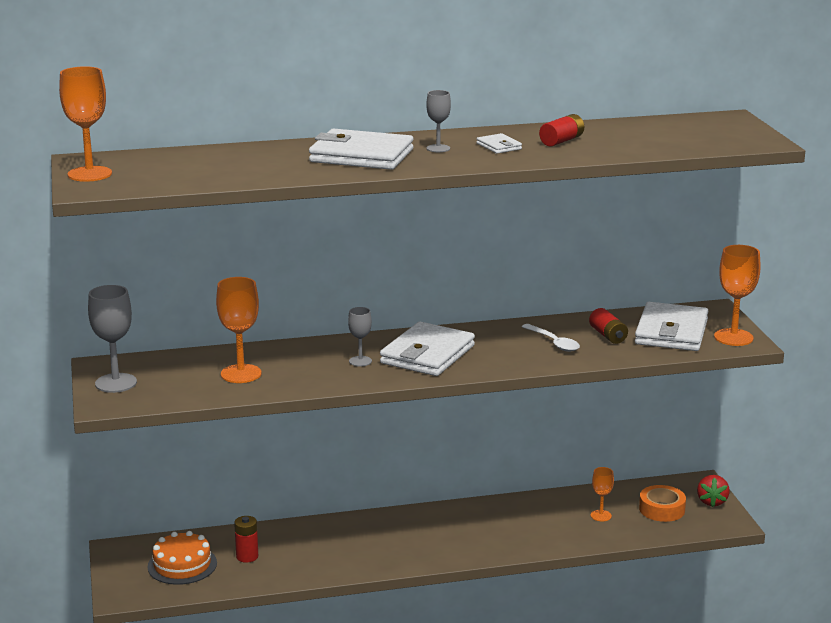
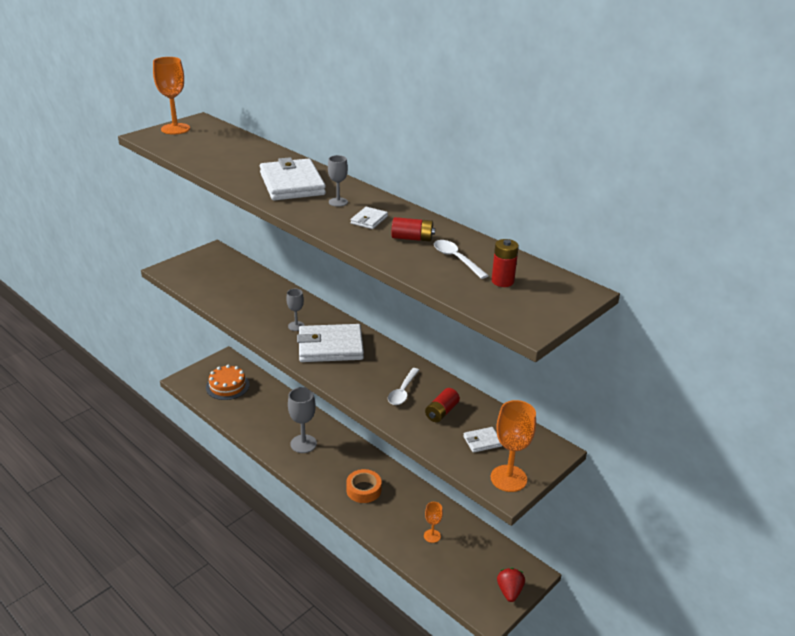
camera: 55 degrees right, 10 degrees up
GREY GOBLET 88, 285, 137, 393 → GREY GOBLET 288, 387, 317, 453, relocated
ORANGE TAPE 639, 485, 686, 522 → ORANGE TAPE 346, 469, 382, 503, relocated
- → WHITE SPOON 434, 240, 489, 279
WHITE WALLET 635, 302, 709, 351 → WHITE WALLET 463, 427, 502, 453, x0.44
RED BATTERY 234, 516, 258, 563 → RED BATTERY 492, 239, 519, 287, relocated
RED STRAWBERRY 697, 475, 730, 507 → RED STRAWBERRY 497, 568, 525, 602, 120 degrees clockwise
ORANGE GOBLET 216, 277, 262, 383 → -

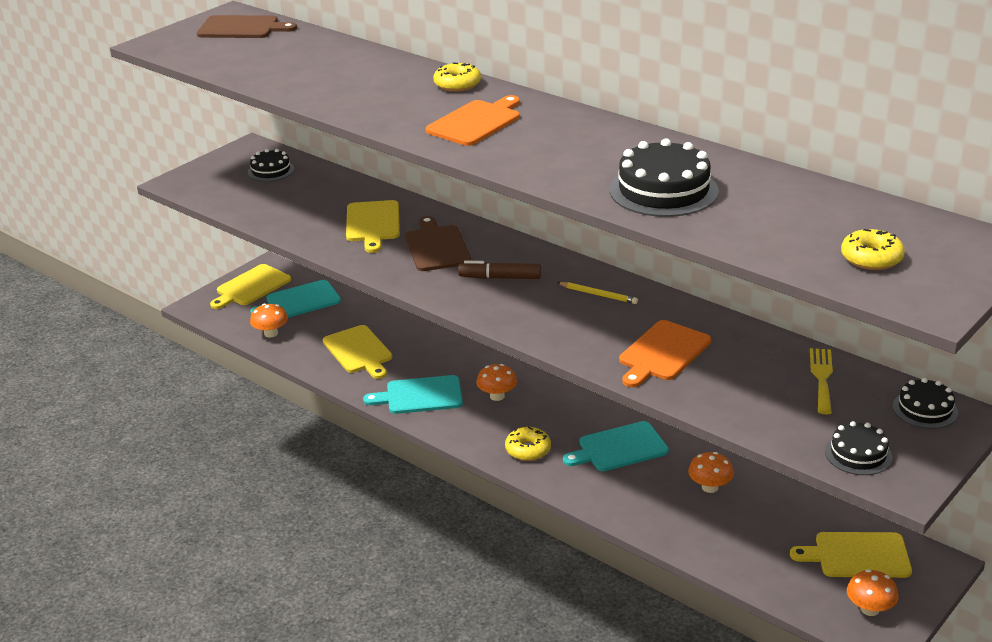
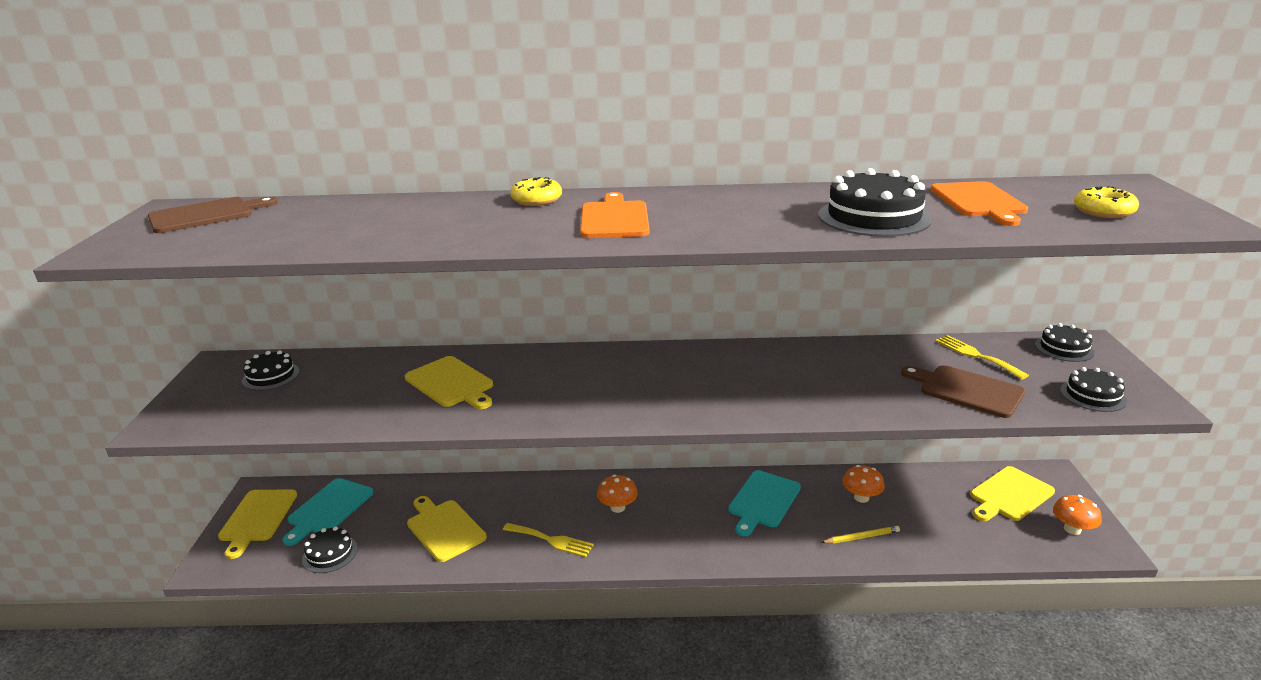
camera: 40 degrees left, 5 degrees down
ORANGE MUSHROOM 250, 303, 288, 338 → BLACK CAKE 302, 526, 358, 573
YELLOW CUTTING BOARD 323, 325, 392, 379 → YELLOW CUTTING BOARD 407, 496, 487, 562, 150 degrees counterclockwise
TURQUOISE CUTTING BOARD 363, 375, 463, 414 → YELLOW FORK 503, 523, 594, 557
YELLOW PENCIL 557, 282, 638, 304 → YELLOW PENCIL 821, 526, 900, 544, relocated
BROWN CUTTING BOARD 405, 216, 471, 271 → BROWN CUTTING BOARD 901, 365, 1025, 418, relocated
ORANGE CUTTING BOARD 619, 320, 711, 387 → ORANGE CUTTING BOARD 930, 181, 1028, 226, relocated
BROWN MARKER 458, 261, 541, 279 → -
YELLOW DONUT 505, 427, 551, 461 → -

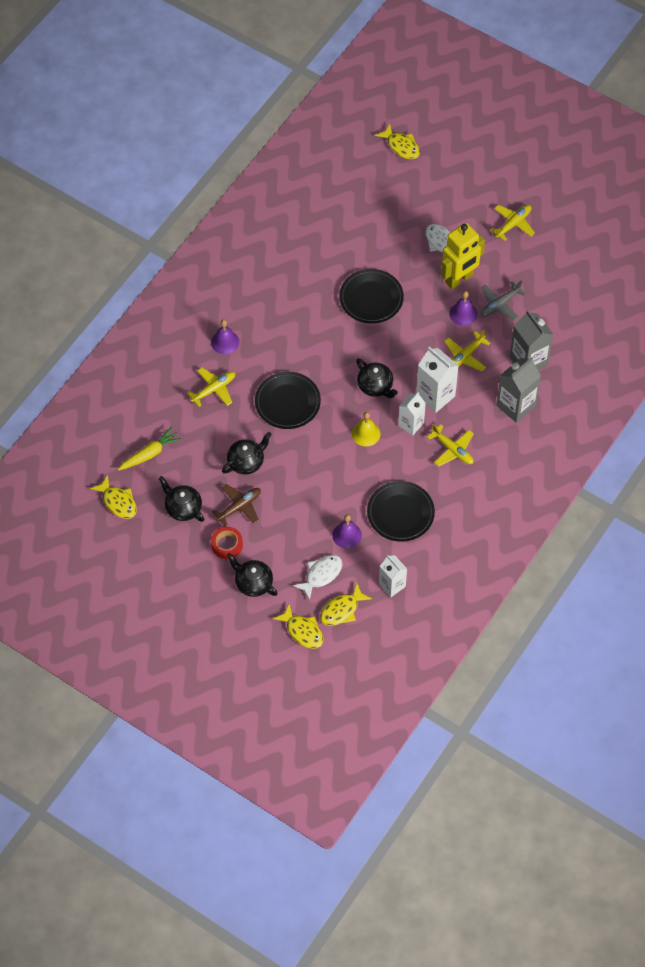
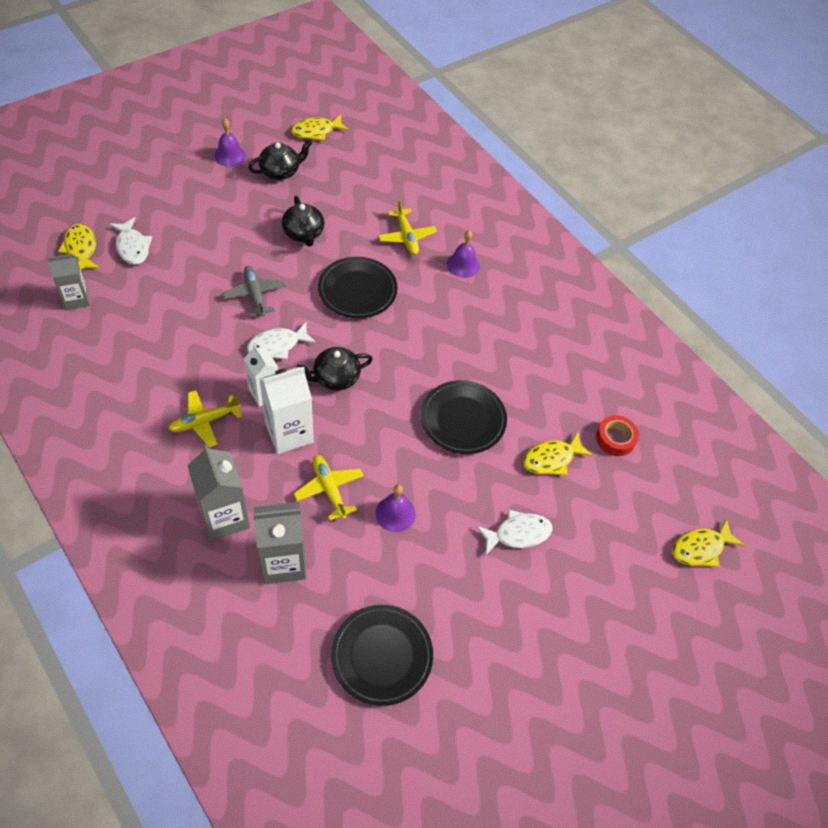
camera: 105 degrees right, 5 degrees down
WHITE CARTON 379, 555, 407, 597 → GREY CARTON 47, 254, 90, 310
PURPLE BELL 332, 515, 362, 549 → PURPLE BELL 214, 119, 246, 167, relocated
GREY PLANE 481, 280, 526, 321 → GREY PLANE 223, 266, 286, 317, relocated
YELLOW BELL 352, 412, 381, 446 → WHITE FISH 247, 321, 316, 360
BLACK PLATE 367, 481, 435, 542 → BLACK PLATE 331, 605, 433, 706, relocated
YELLOW FISH 273, 603, 324, 649 → YELLOW FISH 523, 432, 593, 475, relocated
RED TAPE 211, 527, 243, 559 → RED TAPE 596, 415, 639, 456, relocated
YELLOW CARROT 118, 427, 181, 471 → -
BROWN PLANE 212, 484, 261, 526 → -
BLACK TEAPOT 227, 553, 278, 597 → -
YELLOW ROBOT 441, 223, 485, 289 → -
YELLOW PLANE 490, 205, 535, 241 → -

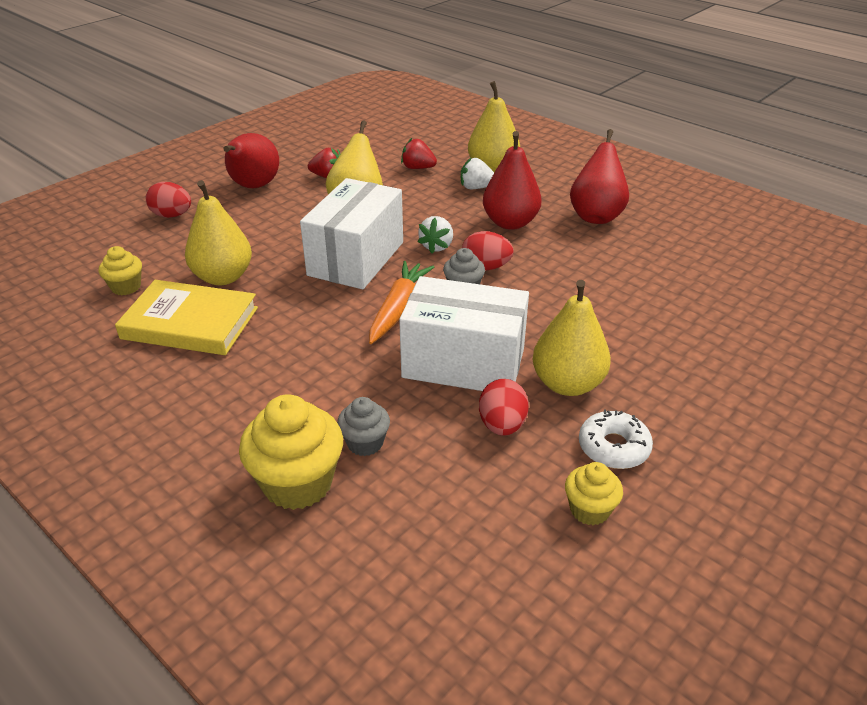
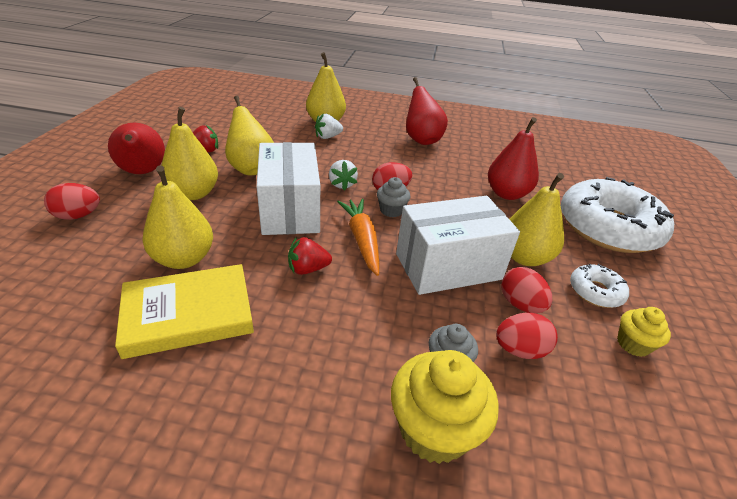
camera: 35 degrees left, 0 degrees up
- → YELLOW PEAR 161, 107, 218, 200
RED STRAWBERRY 401, 138, 437, 169 → RED STRAWBERRY 288, 237, 332, 275, relocated
RED PEAR 483, 131, 541, 230 → RED PEAR 488, 117, 539, 200, relocated
- → RED EGG 496, 312, 558, 359
- → WHITE DONUT 561, 177, 674, 253
YELLOW CUPCAKE 99, 246, 142, 295 → -

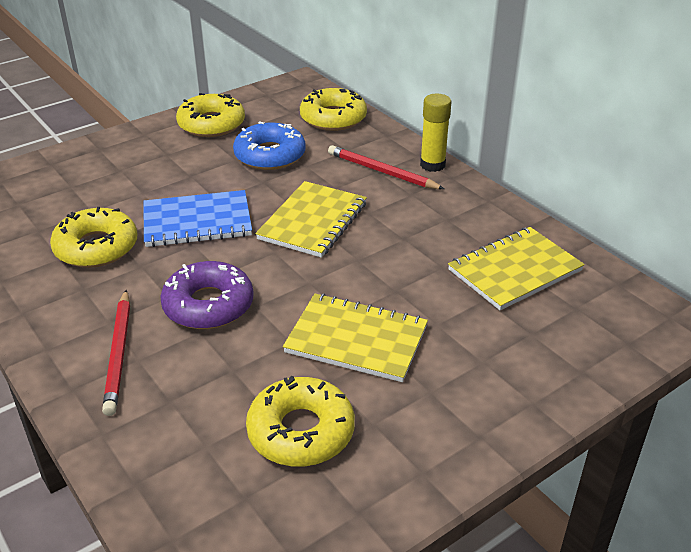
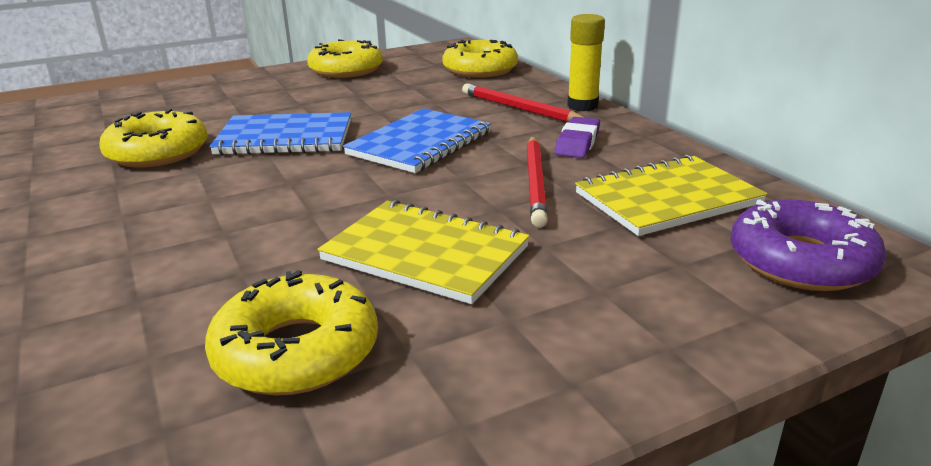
camera: 10 degrees right, 10 degrees down
YELLOW NOTEBOOK 255, 181, 367, 258 → BLUE NOTEBOOK 343, 108, 491, 173
RED PENCIL 102, 290, 130, 416 → RED PENCIL 527, 136, 548, 228, relocated
- → PURPLE ERASER 555, 117, 600, 158
PURPLE DONUT 160, 261, 254, 329 → PURPLE DONUT 730, 199, 887, 291, relocated
BLUE DONUT 233, 121, 306, 170 → -

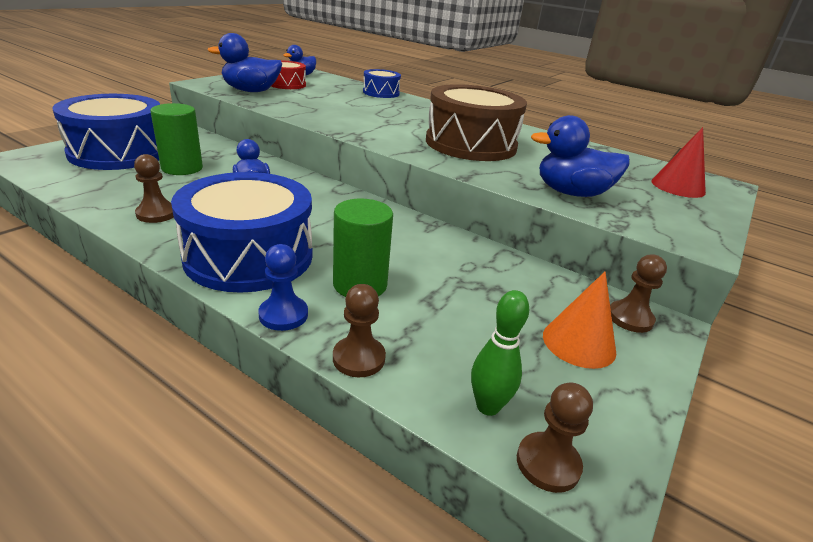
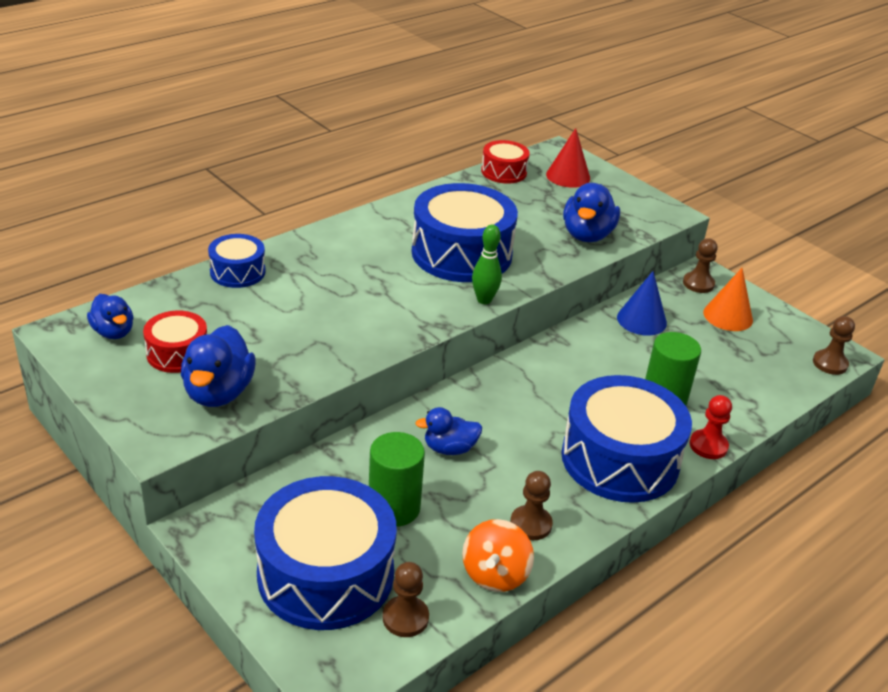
camera: 75 degrees left, 5 degrees up
BROWN PAWN 333, 284, 386, 377 → BROWN PAWN 383, 562, 429, 637, relocated
BROWN DRUM 426, 84, 527, 161 → BLUE DRUM 412, 183, 518, 282
- → ORANGE SPINNING TOP 462, 519, 534, 592
GREEN BOWLING PIN 471, 290, 529, 416 → GREEN BOWLING PIN 472, 224, 502, 304, relocated
- → RED DRUM 481, 140, 530, 184
- → BLUE CONE 617, 271, 667, 336
BLUE PAWN 258, 244, 308, 331 → RED PAWN 689, 395, 732, 459

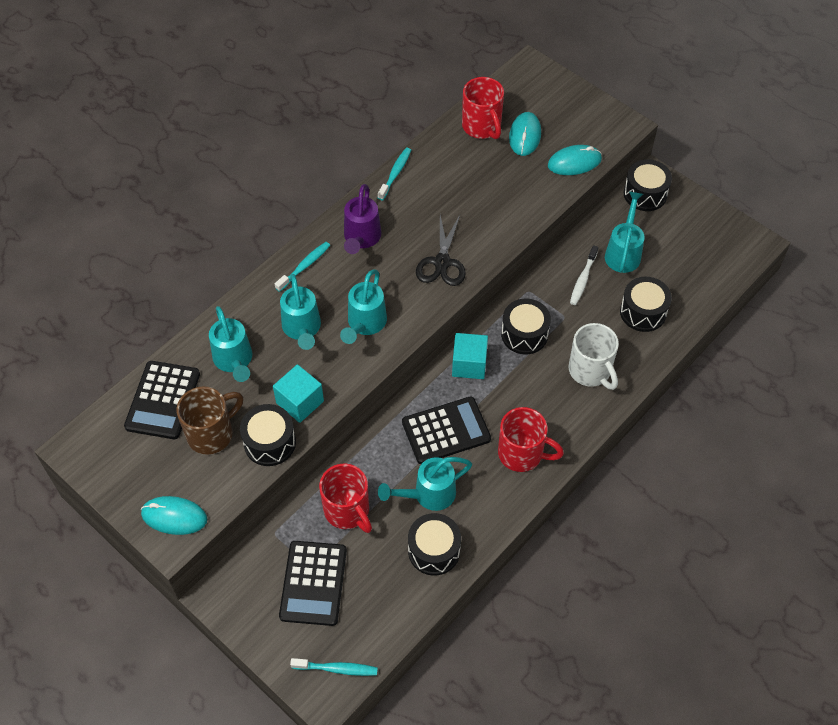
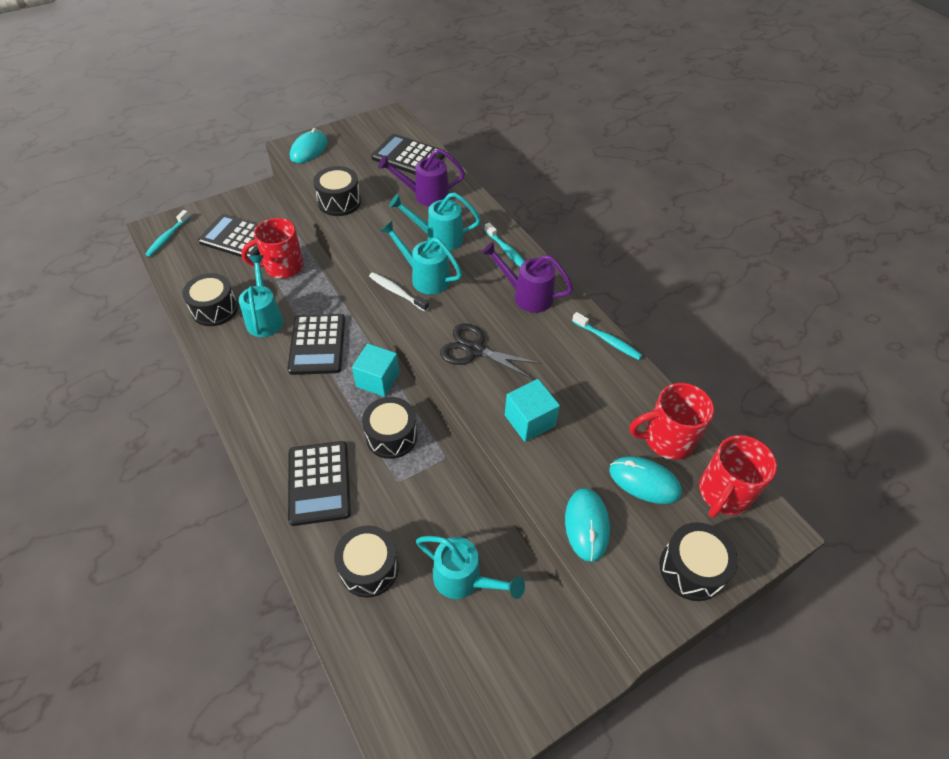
camera: 105 degrees right, 5 degrees down
WHITE MUG 569, 323, 619, 390 → BLACK CALCULATOR 288, 441, 351, 526
WHITE TOOTHBRUSH 570, 245, 598, 305 → WHITE TOOTHBRUSH 369, 272, 429, 312, relocated
TURQUOISE WATERING CAN 209, 306, 252, 382 → PURPLE WATERING CAN 378, 149, 465, 207
TURQUOISE CUBE 273, 364, 324, 423 → TURQUOISE CUBE 505, 379, 560, 442, relocated
BLACK DRUM 624, 160, 672, 211 → BLACK DRUM 659, 522, 738, 601, relocated
RED MUG 498, 407, 564, 472 → RED MUG 699, 435, 777, 518, relocated
BROWN MUG 177, 386, 243, 455 → -

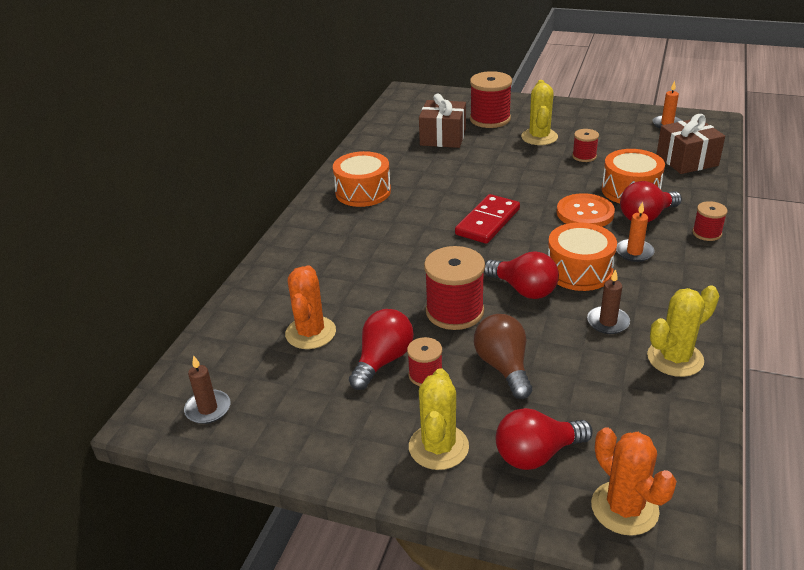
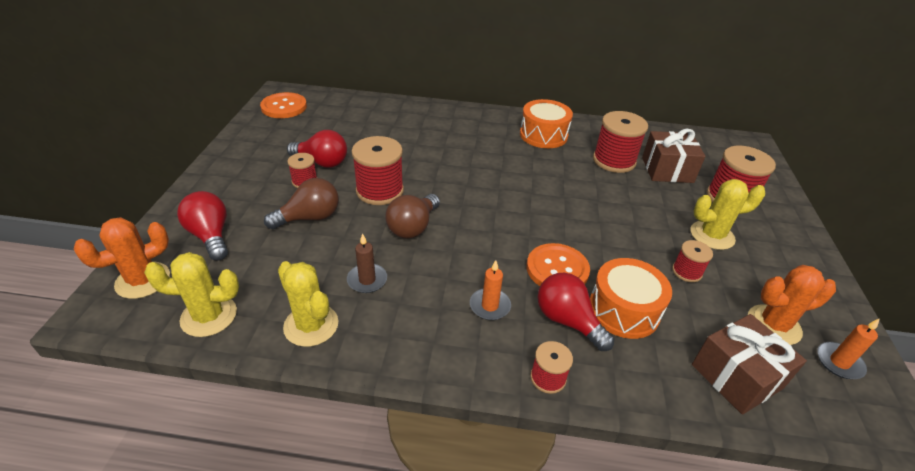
camera: 75 degrees right, 5 degrees up
YELLOW CACTUS 409, 368, 469, 470 → YELLOW CACTUS 144, 252, 239, 337, relocated
BROWN CANDLE 184, 355, 230, 424 → ORANGE BUTTON 260, 92, 307, 118
RED LIGHT BULB 484, 251, 559, 299 → BROWN LIGHT BULB 386, 194, 440, 239
- → RED SPOOL 593, 111, 648, 173
ORANGE CACTUS 285, 266, 336, 349 → ORANGE CACTUS 748, 265, 836, 345, relocated
RED DOMINO 455, 194, 520, 244 → -
ORANGE DRUM 548, 223, 617, 291 → -

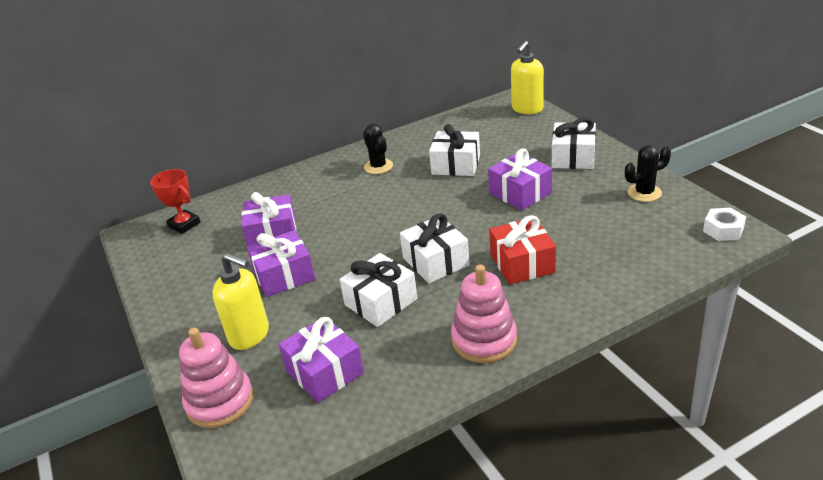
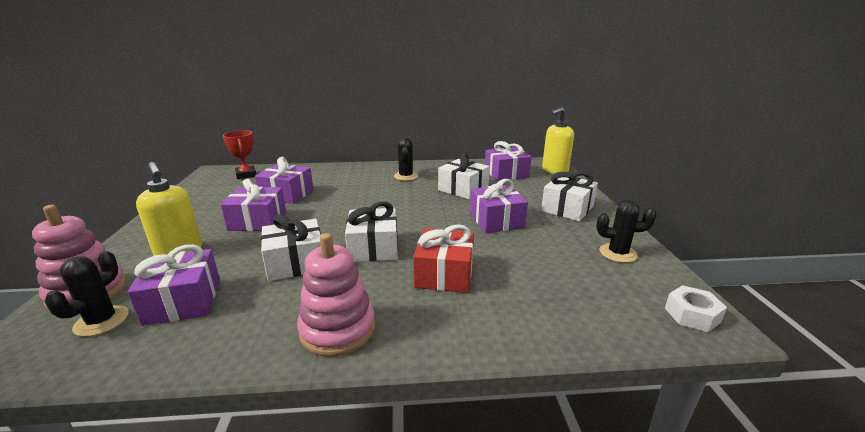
camera: 20 degrees right, 10 degrees down
- → BLACK CACTUS 45, 251, 129, 337
- → PURPLE GIFT 485, 141, 532, 181

